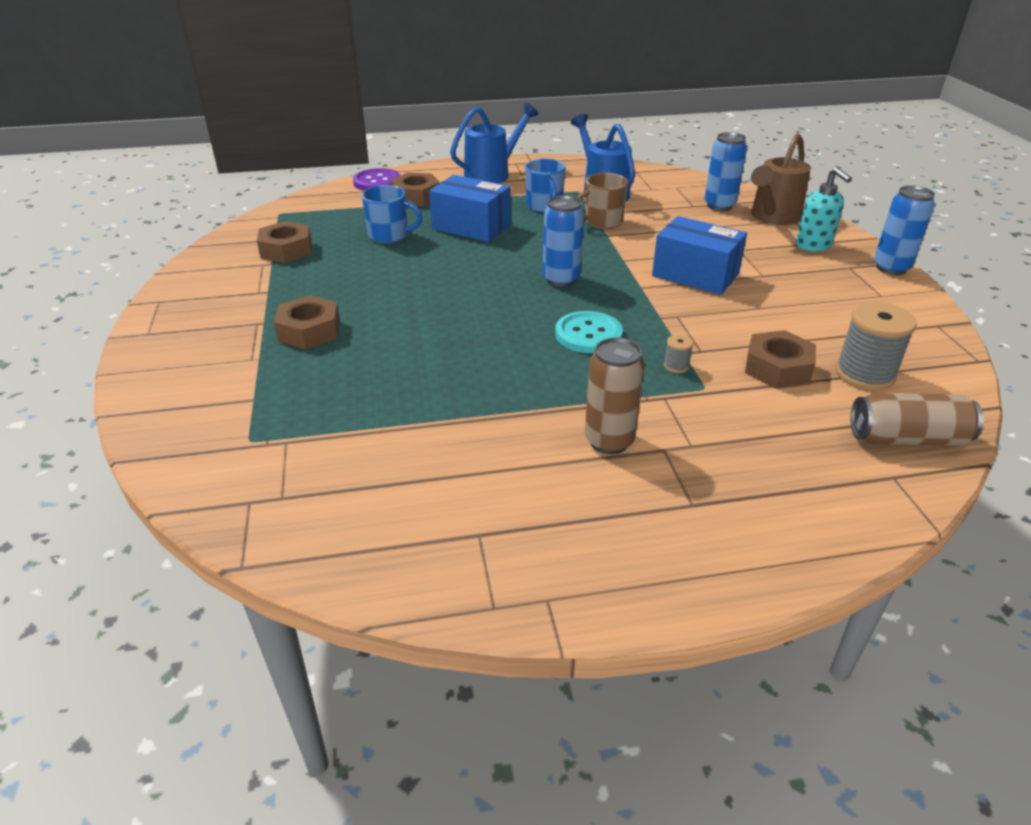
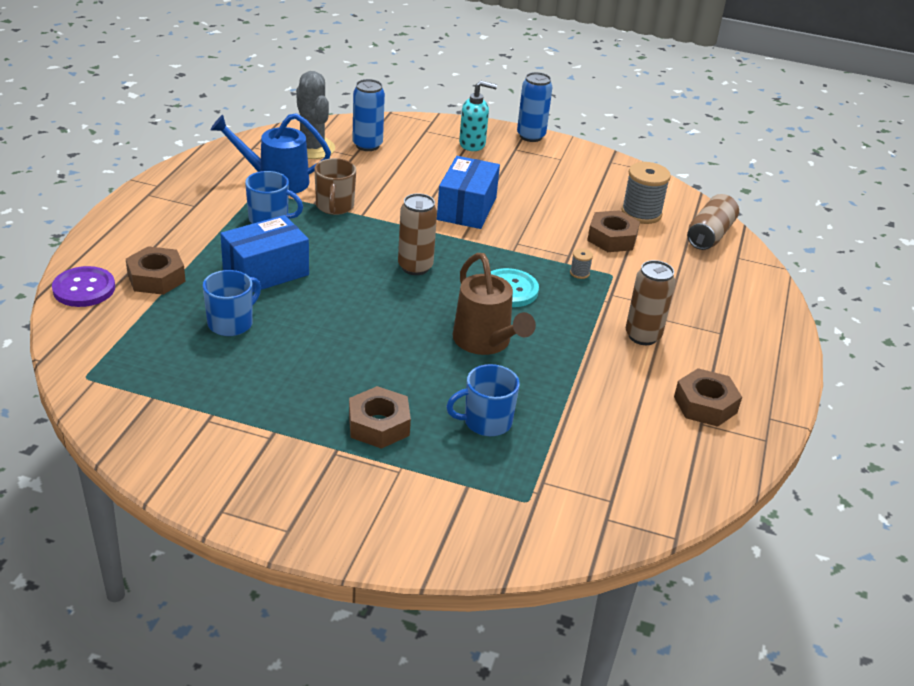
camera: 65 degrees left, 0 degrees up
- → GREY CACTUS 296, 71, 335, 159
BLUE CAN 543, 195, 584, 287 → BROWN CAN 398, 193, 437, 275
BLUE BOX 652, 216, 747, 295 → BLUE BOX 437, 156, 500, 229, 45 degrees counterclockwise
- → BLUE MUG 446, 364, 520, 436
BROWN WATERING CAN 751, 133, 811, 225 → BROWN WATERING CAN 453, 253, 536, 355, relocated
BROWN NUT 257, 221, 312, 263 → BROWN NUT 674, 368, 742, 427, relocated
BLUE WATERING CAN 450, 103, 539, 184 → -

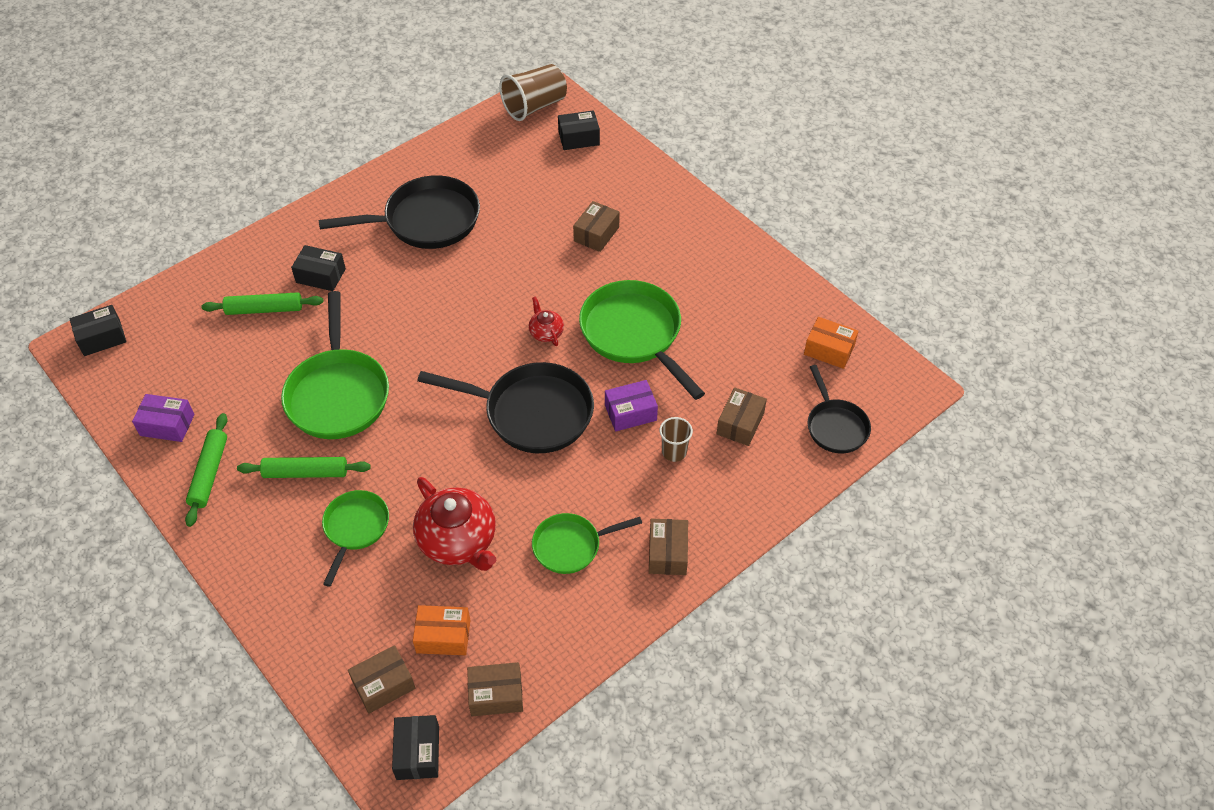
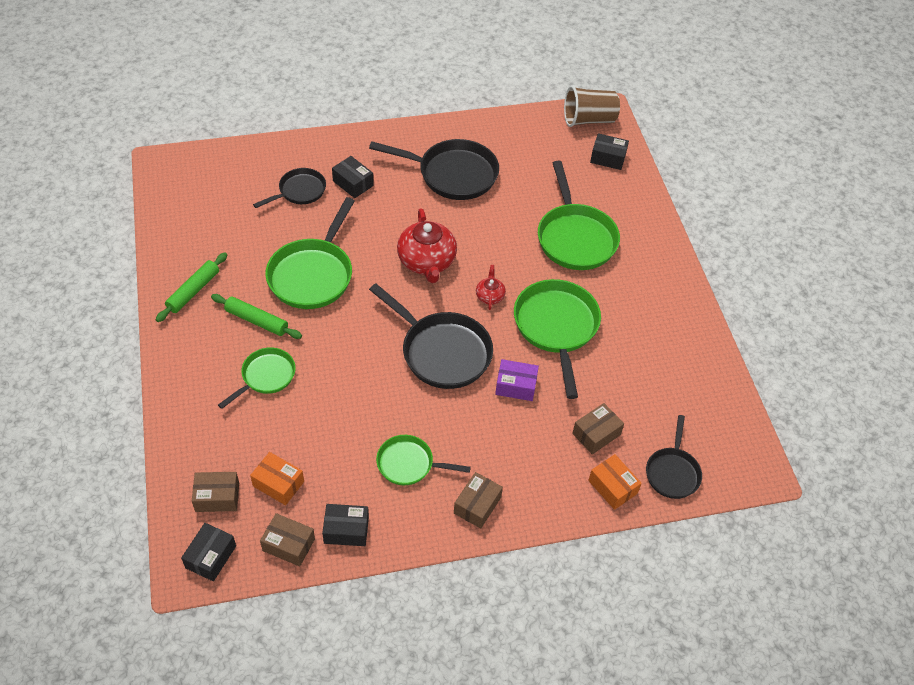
camera: 25 degrees right, 0 degrees up
GREEN ROLLING PIN 201, 292, 323, 315 → BLACK PAN 253, 168, 326, 208
BLACK BOX 69, 305, 126, 356 → BLACK BOX 322, 504, 369, 546, relocated
RED TEAPOT 413, 477, 496, 571 → RED TEAPOT 397, 208, 457, 283, relocated
BROWN BOX 573, 201, 619, 252 → GREEN PAN 538, 161, 620, 270
ORANGE BOX 804, 317, 858, 369 → ORANGE BOX 588, 454, 642, 510, relocated
PURPLE BOX 132, 394, 194, 442 → -
BROWN CUP 659, 417, 693, 462 → -

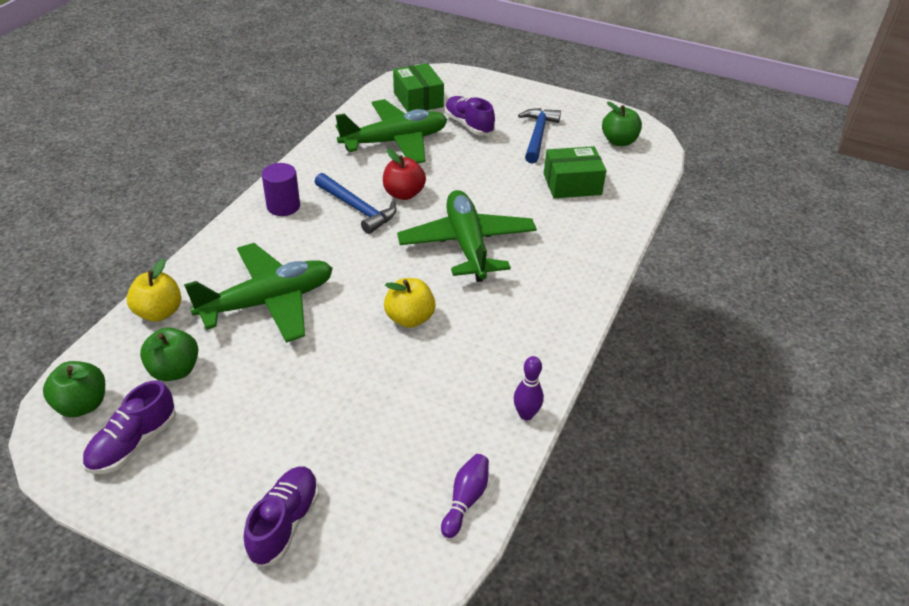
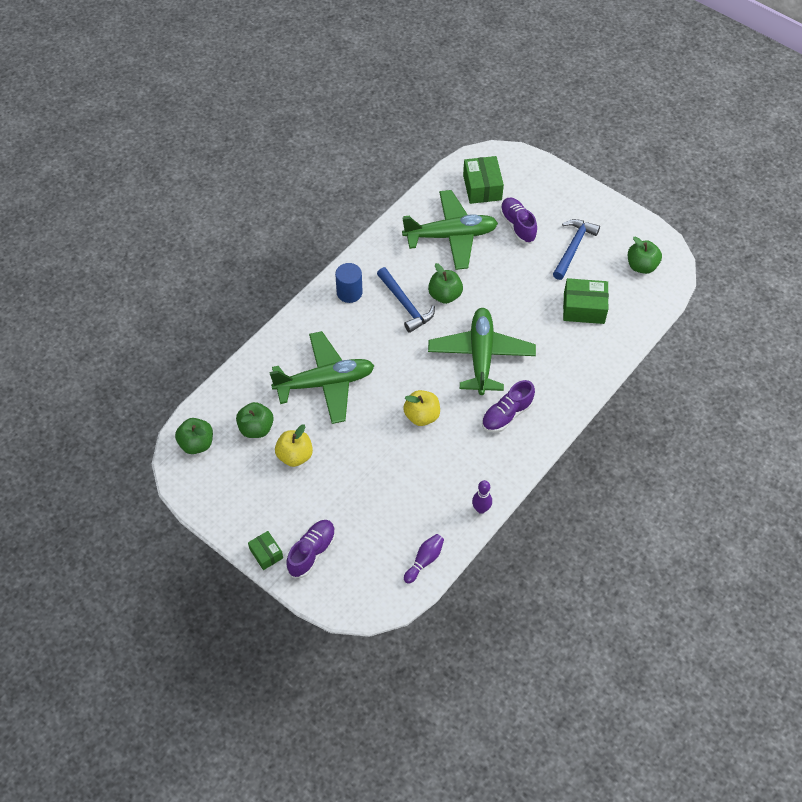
camera: 15 degrees right, 15 degrees up
- → GREEN BOX 248, 531, 283, 570
YELLOW APPLE 127, 258, 181, 322 → YELLOW APPLE 275, 424, 313, 467, relocated
PURPLE CYLINDER 262, 163, 300, 216 → BLUE CYLINDER 335, 263, 363, 303
RED APPLE 383, 149, 426, 200 → GREEN APPLE 428, 263, 463, 304
PURPLE SHOE 82, 380, 176, 474 → PURPLE SHOE 482, 380, 535, 433, relocated

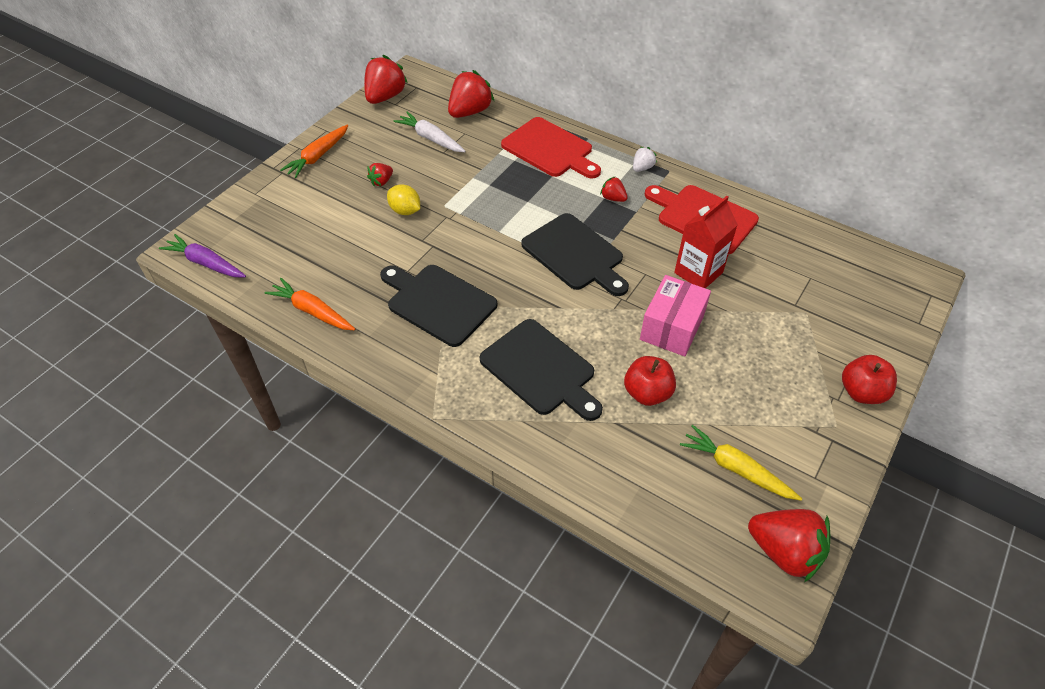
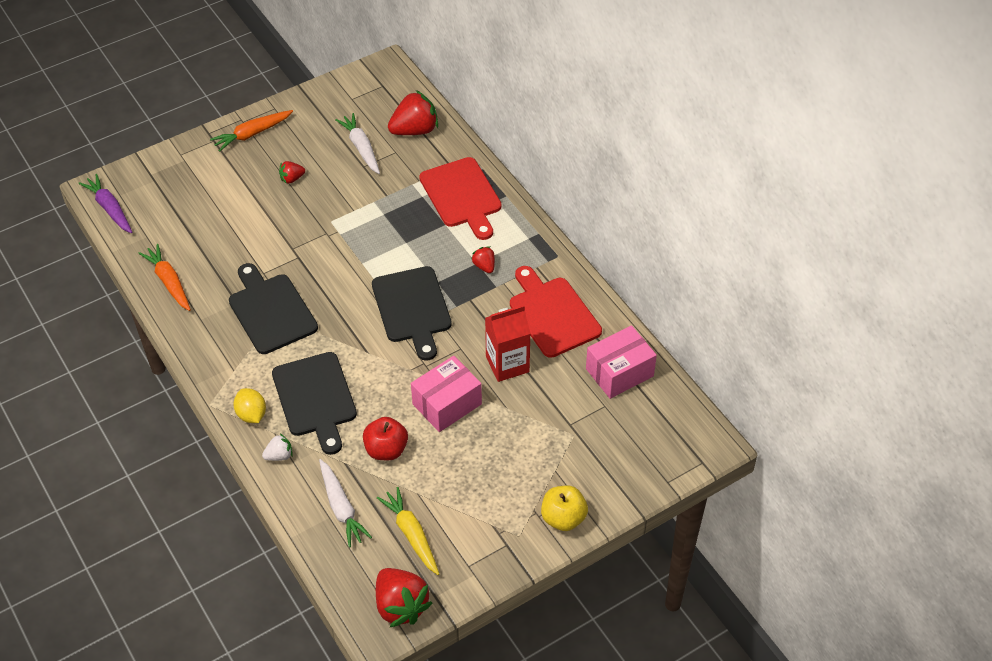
camera: 25 degrees right, 0 degrees up
YELLOW LEMON 387, 184, 420, 215 → YELLOW LEMON 234, 388, 266, 423, relocated
WHITE STRAWBERRY 633, 147, 657, 172 → WHITE STRAWBERRY 262, 434, 293, 461, relocated
- → WHITE CARROT 319, 459, 372, 547
RED APPLE 842, 355, 897, 404 → YELLOW APPLE 541, 486, 588, 531
- → PINK BOX 586, 325, 657, 399
RED STRAWBERRY 364, 55, 408, 104 → -

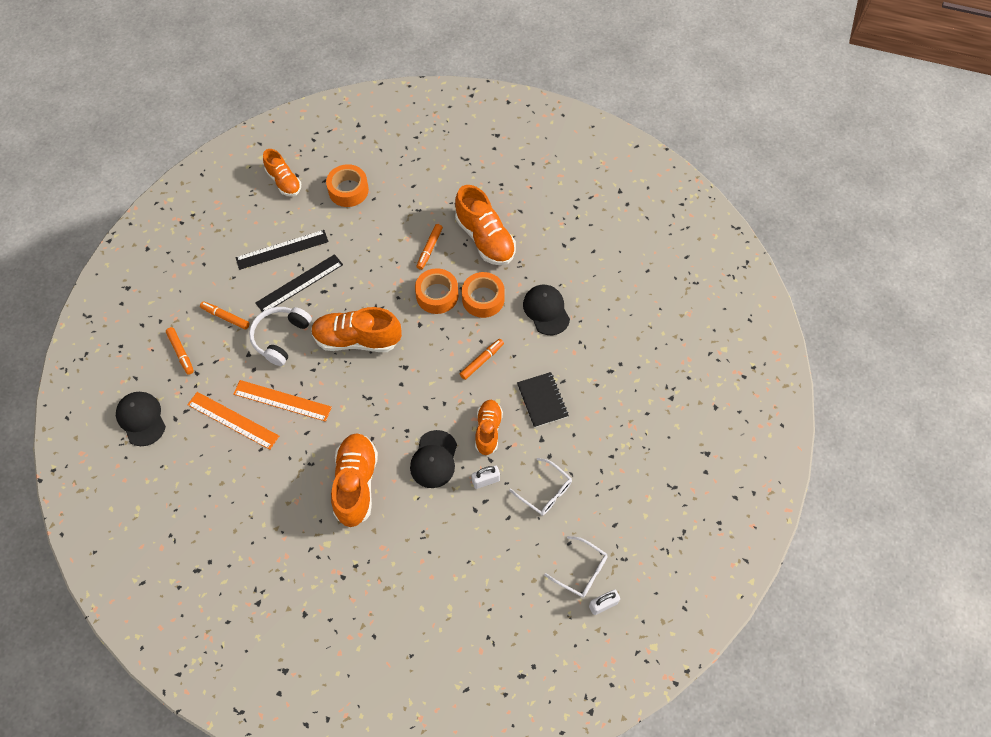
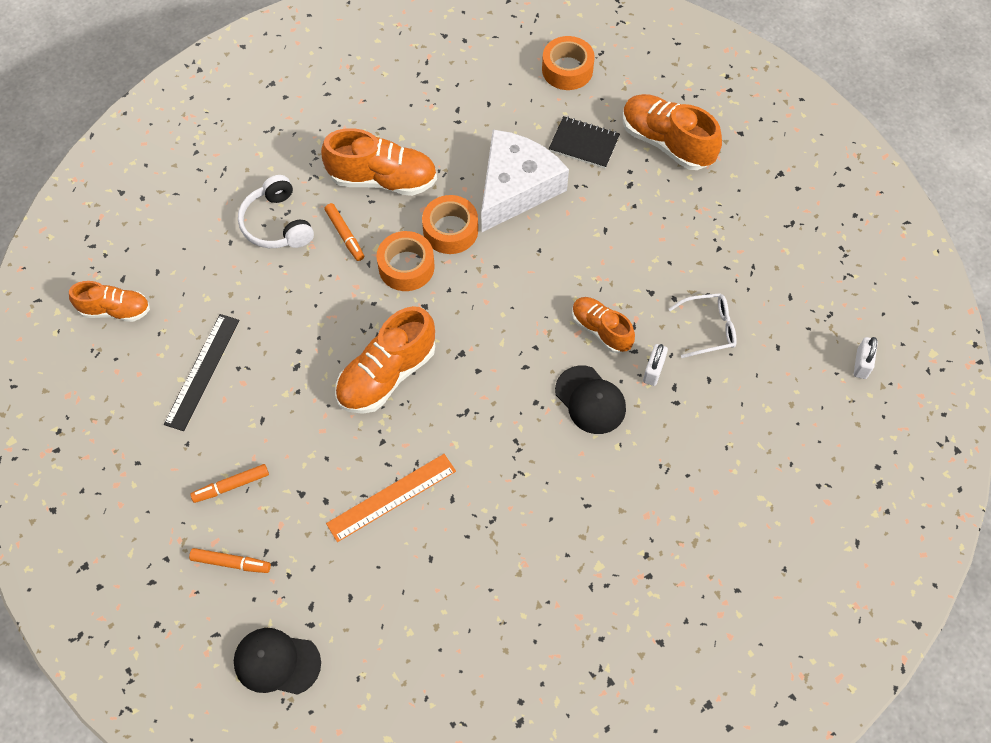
camera: 50 degrees left, 0 degrees up
WHITE HEADPHONES 249, 307, 312, 366 → WHITE HEADPHONES 238, 175, 314, 248, relocated
BLACK CAP 523, 285, 570, 335 → WHITE CHEESE 481, 130, 569, 232
ORANGE TAPE 326, 164, 369, 207 → ORANGE TAPE 542, 36, 595, 90, relocated
BLACK NOTEBOOK 517, 372, 569, 428 → BLACK NOTEBOOK 549, 116, 620, 169, relocated
ORANGE SHOE 331, 433, 378, 527 → ORANGE SHOE 623, 94, 722, 170, relocated
ORANGE RULER 187, 392, 279, 450 → -
BLACK RULER 256, 254, 343, 312 → -
ORANGE MARKER 460, 339, 504, 380 → -
WHITE GLASSES 544, 536, 608, 598 → -

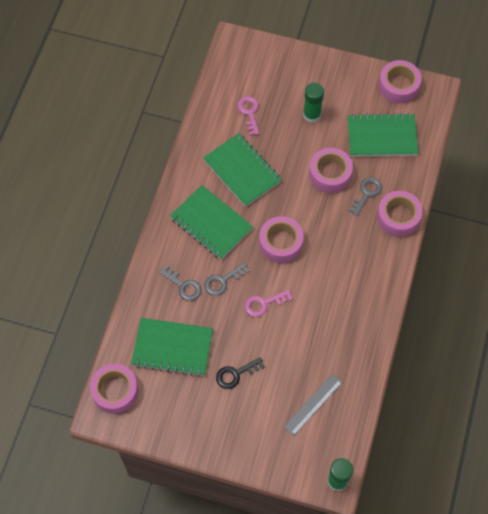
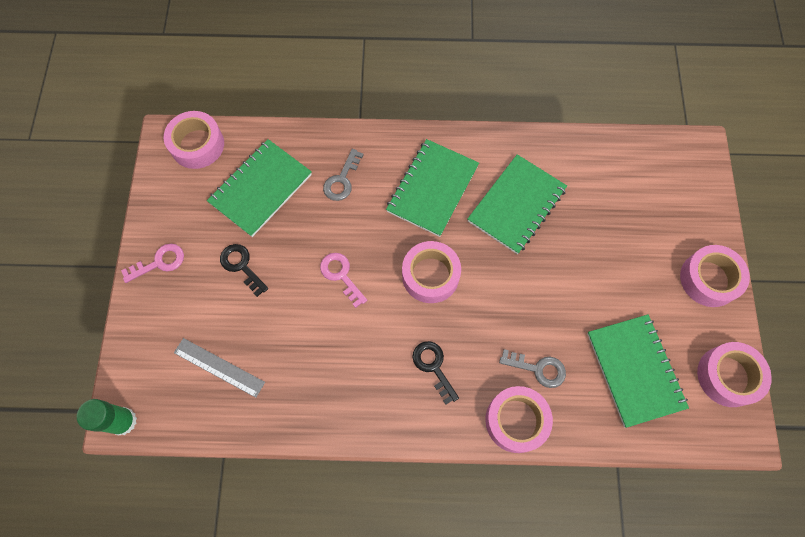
camera: 75 degrees right, 5 degrees up
PINK KEY 237, 96, 260, 136 → PINK KEY 121, 244, 184, 283, relocated
GREEN NOTEBOOK 131, 318, 213, 377 → GREEN NOTEBOOK 207, 139, 312, 237, 45 degrees clockwise
- → BLACK KEY 412, 341, 459, 405
PINK TAPE 309, 148, 353, 193 → PINK TAPE 680, 245, 750, 307, relocated
GREY KEY 204, 263, 249, 296 → -
GREEN GLUE STICK 303, 82, 324, 123 → -

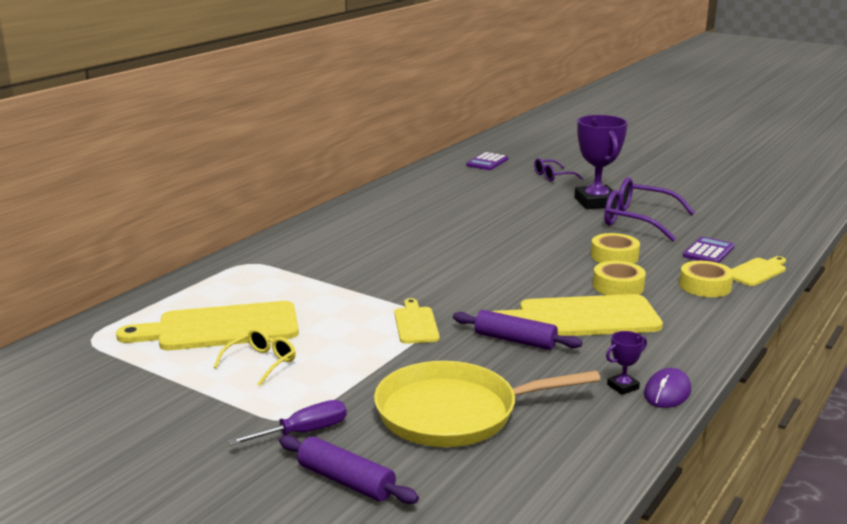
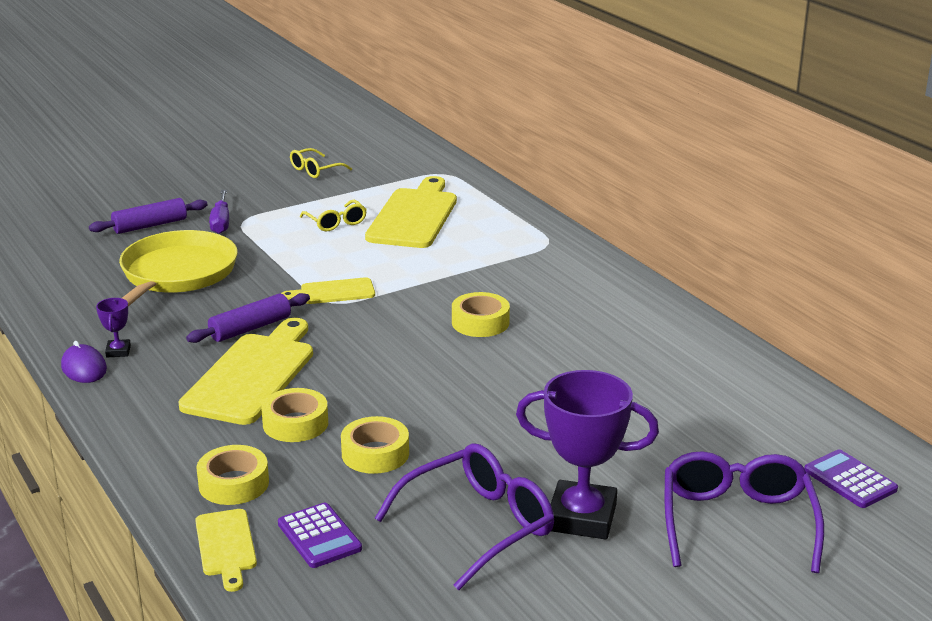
camera: 115 degrees right, 5 degrees up
YELLOW CUTTING BOARD 394, 298, 440, 344 → YELLOW CUTTING BOARD 281, 277, 375, 304, 150 degrees clockwise
- → YELLOW GLASSES 290, 148, 352, 178
- → YELLOW TAPE 452, 292, 510, 337
PURPLE GLASSES 534, 158, 583, 182 → PURPLE GLASSES 665, 451, 824, 573, x1.81

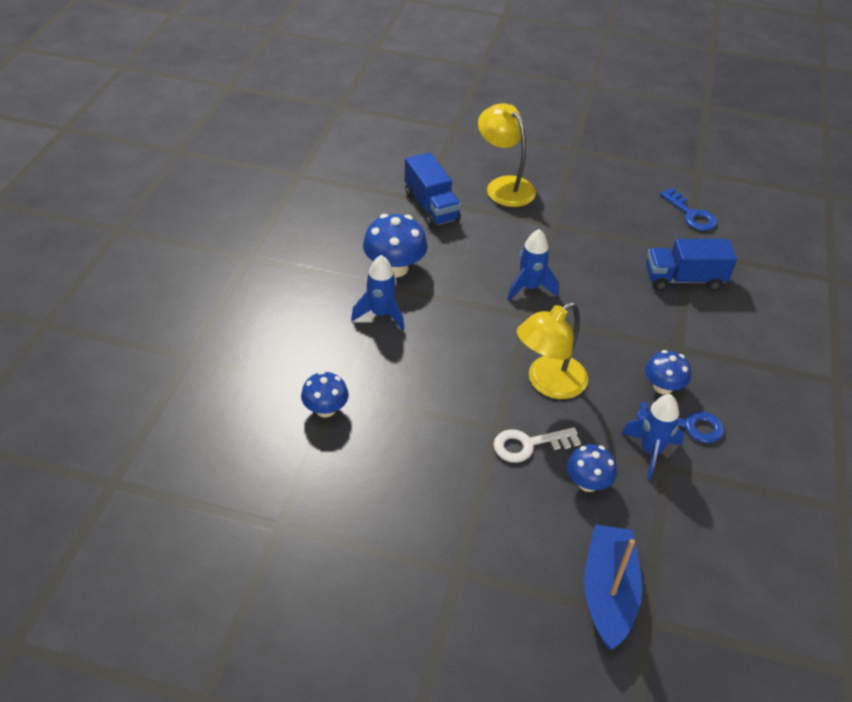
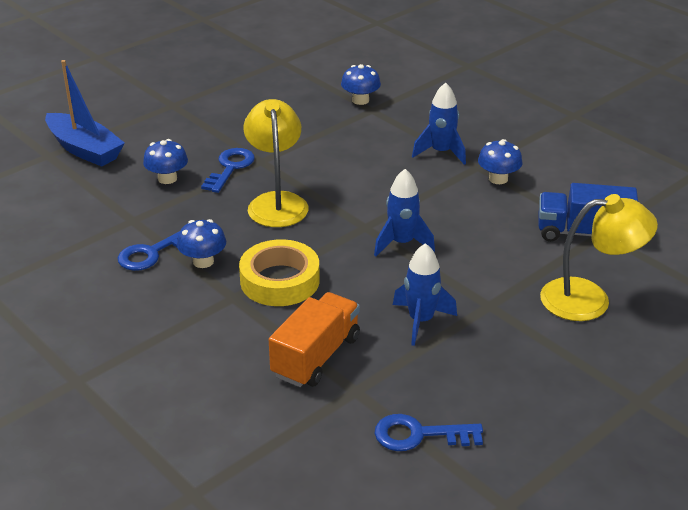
camera: 125 degrees right, 10 degrees down
WHITE KEY 493, 427, 581, 463 → BLUE KEY 201, 148, 255, 193
- → YELLOW TAPE 239, 239, 320, 306
BLUE TRUCK 646, 239, 737, 291 → ORANGE TRUCK 269, 292, 360, 387
BLUE ROCKET 621, 394, 684, 479 → BLUE ROCKET 393, 243, 457, 346, relocated
BLUE MUSHROOM 363, 214, 428, 278 → BLUE MUSHROOM 478, 139, 523, 184, x0.64

